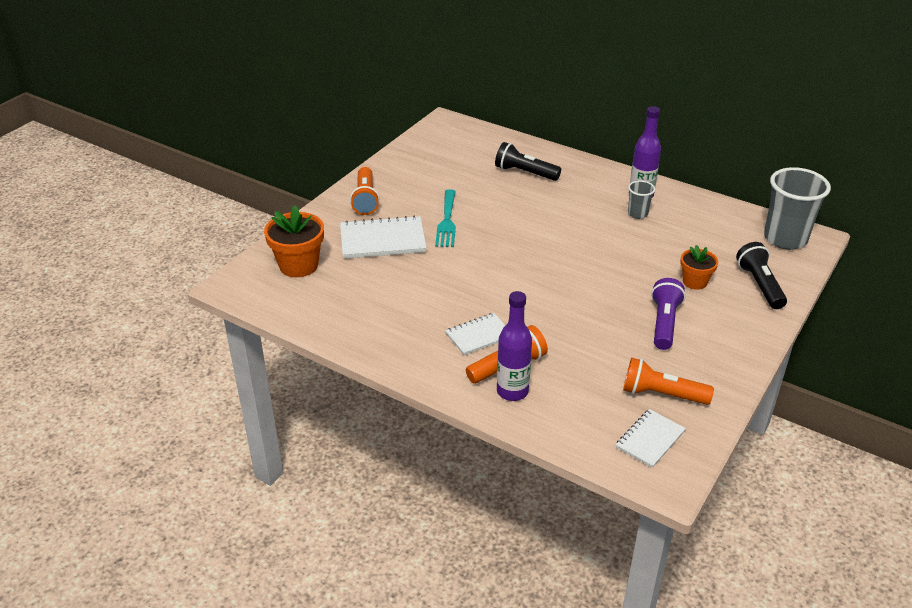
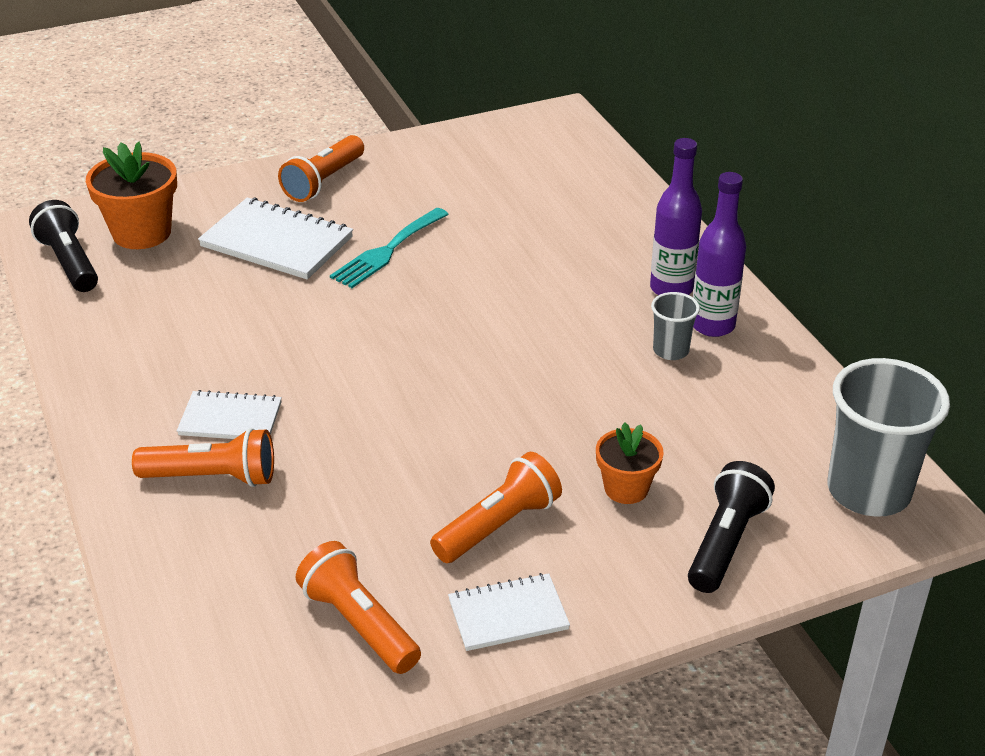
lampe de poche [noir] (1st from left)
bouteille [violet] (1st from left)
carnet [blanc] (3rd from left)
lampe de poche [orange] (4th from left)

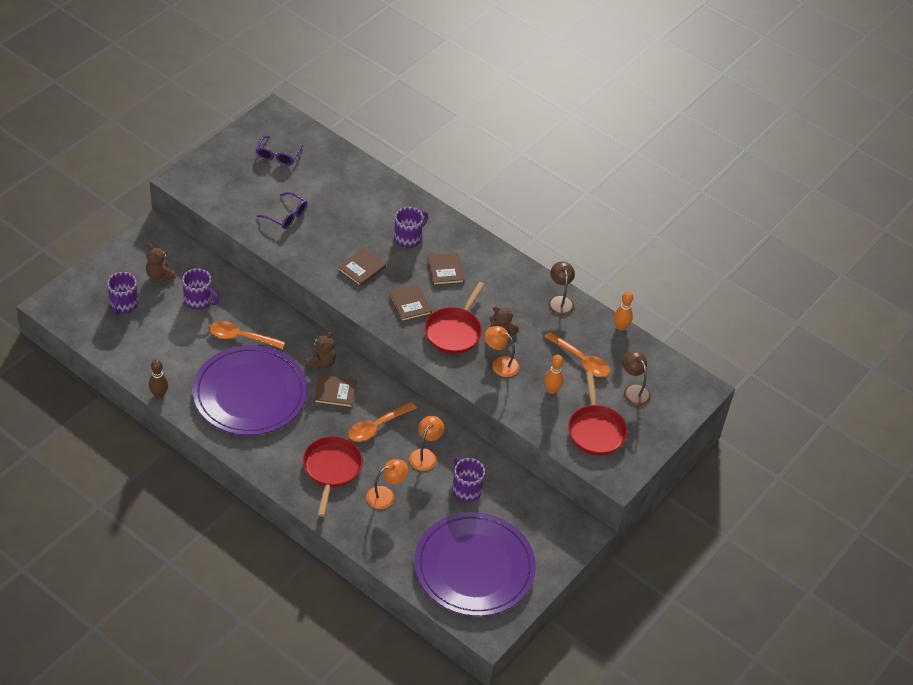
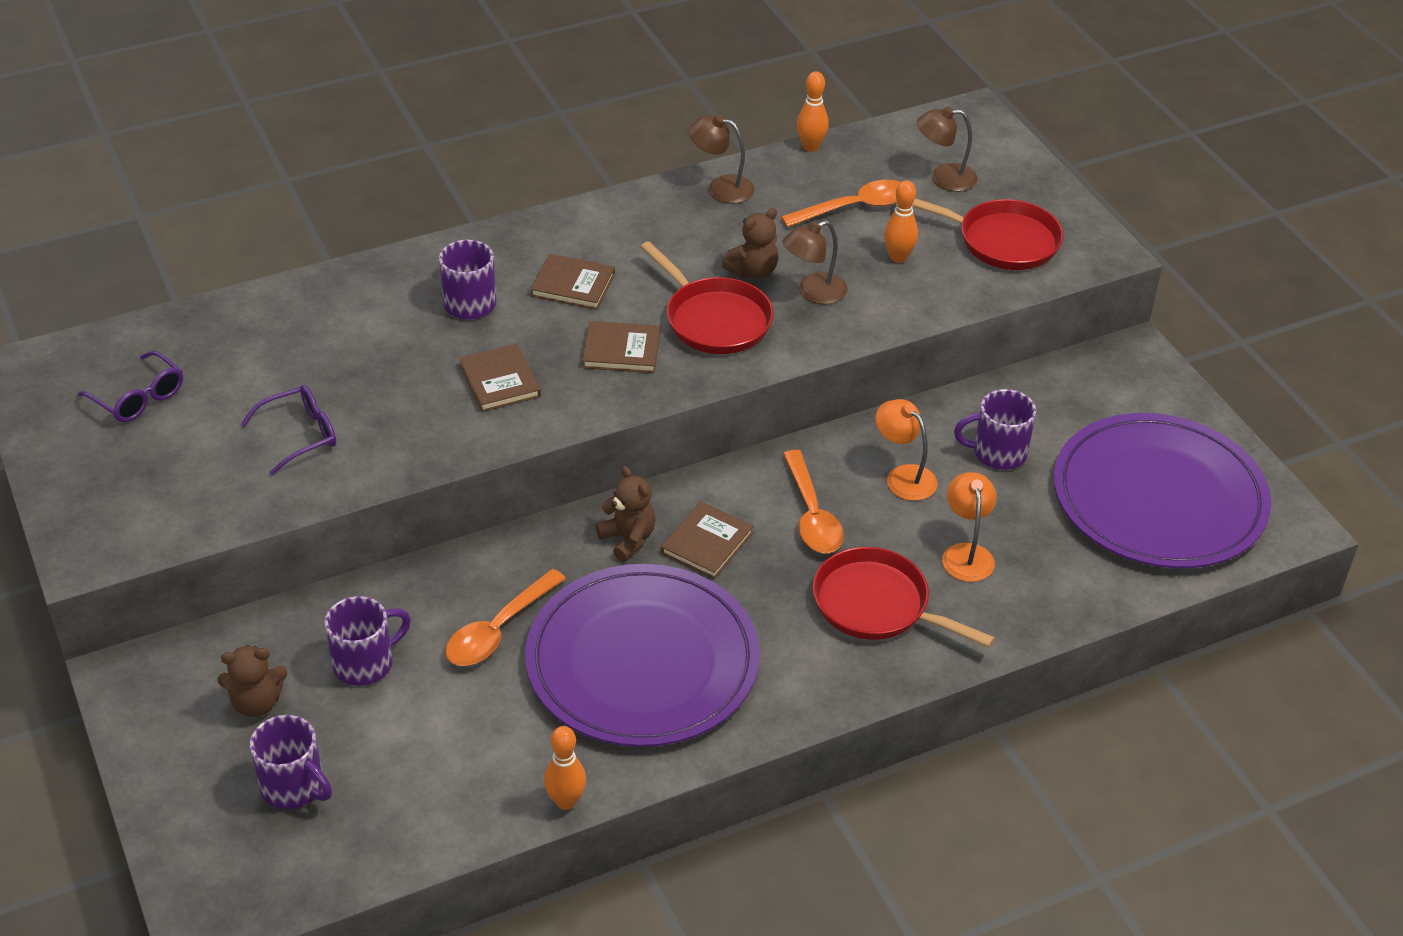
quille [orange] (1st from left)
lampe [marron] (2nd from left)

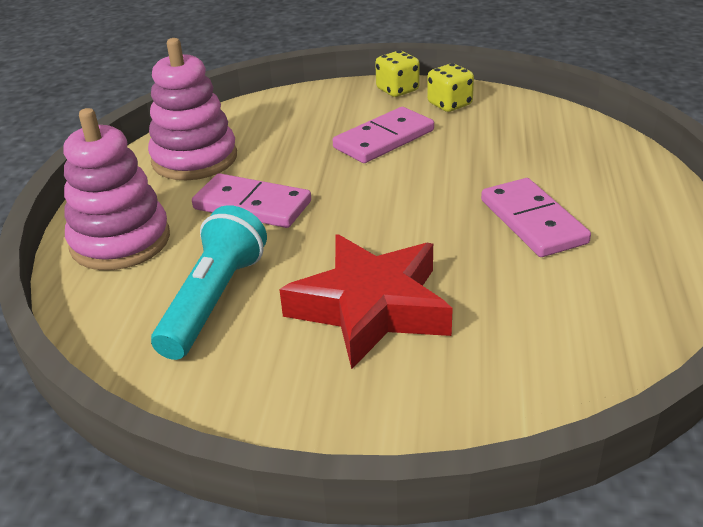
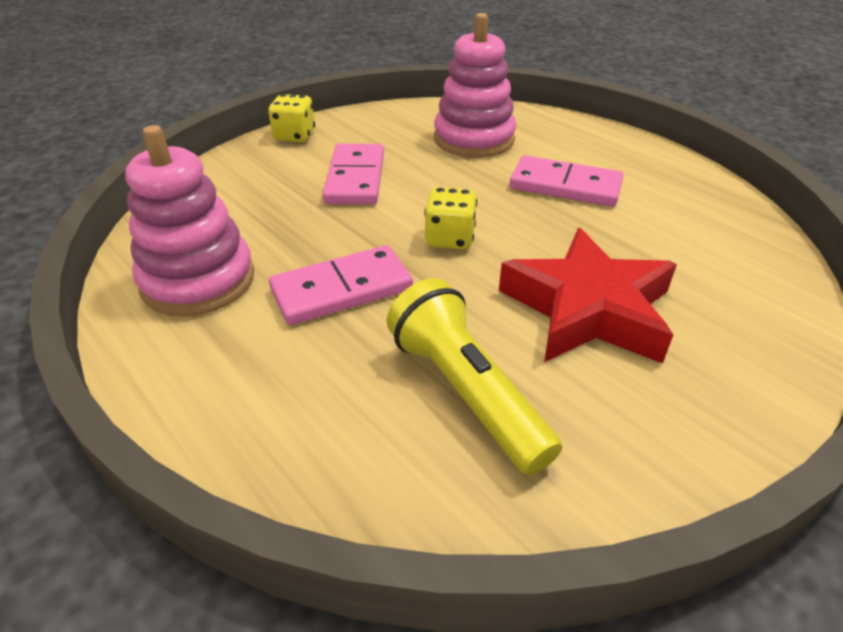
jouet à empiler [rose] (2nd from left)
dé [jaune] (2nd from left)
lampe de poche [jaune]

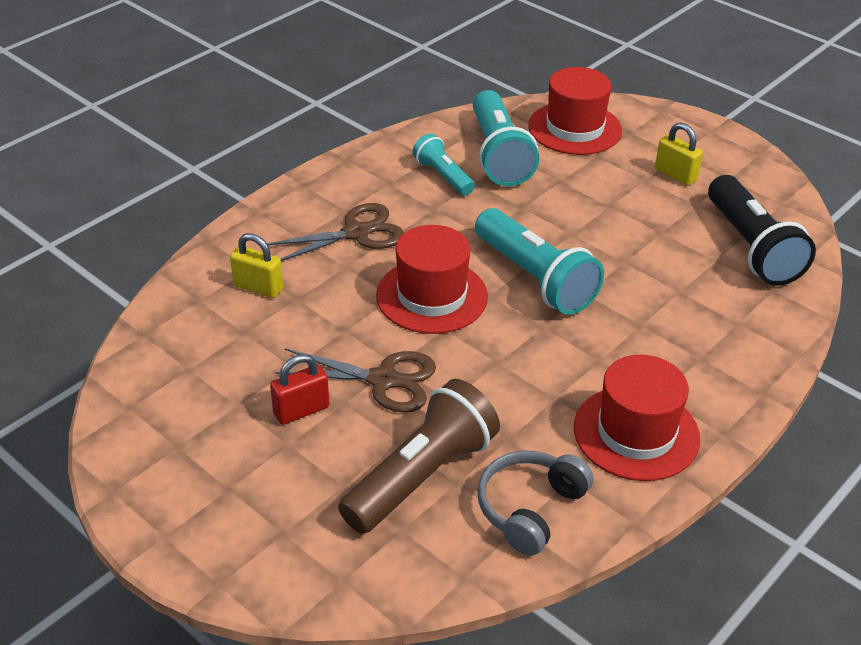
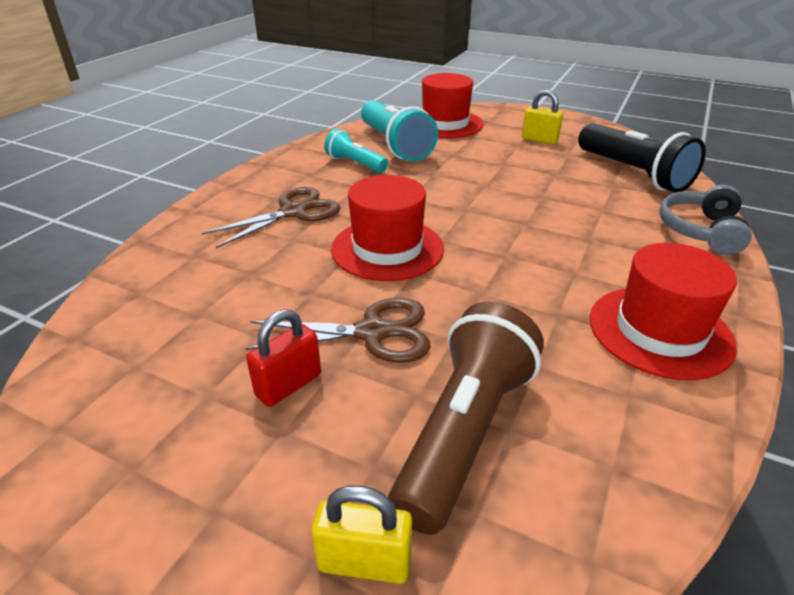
lampe de poche [turquoise] (3rd from left in the first image)
cadenas [jaune] (1st from left)
casque audio [gris]

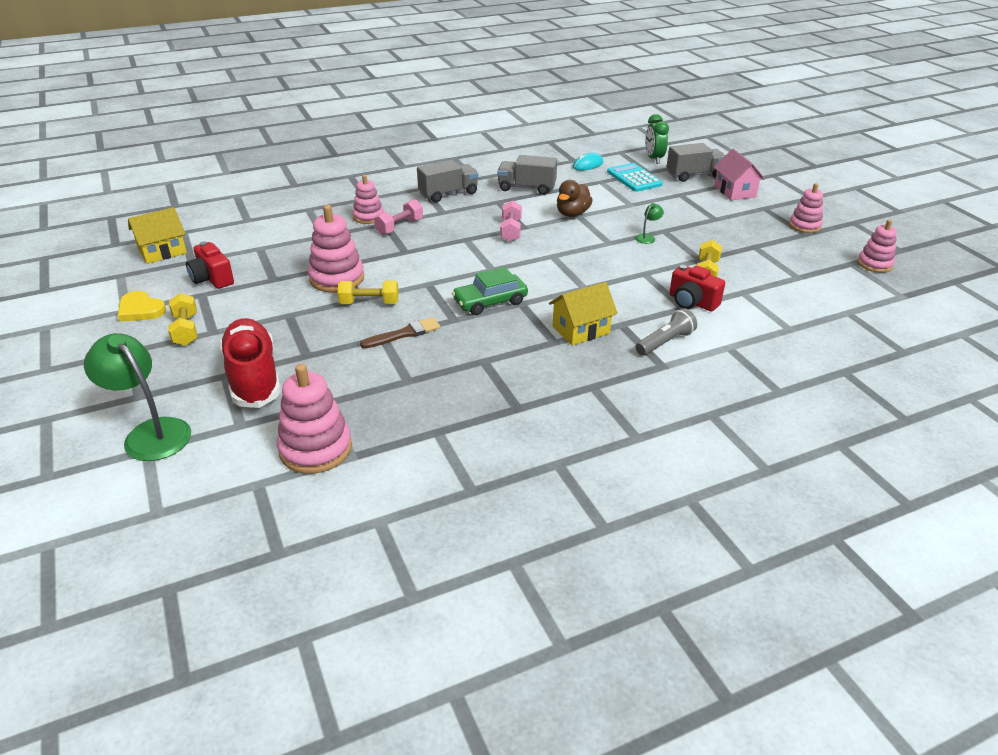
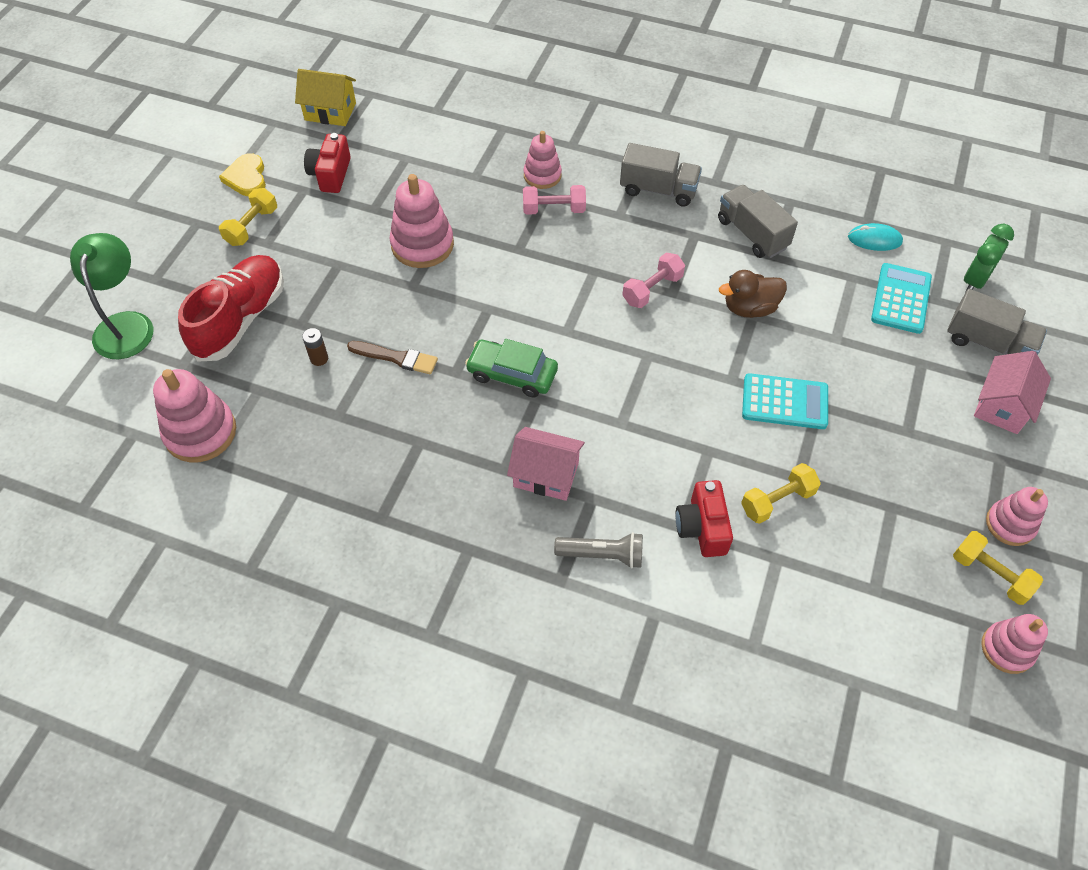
pile [marron]
haltère [jaune] (3rd from left)
calculatrice [turquoise] (1st from left)
maison [rose] (1st from left)

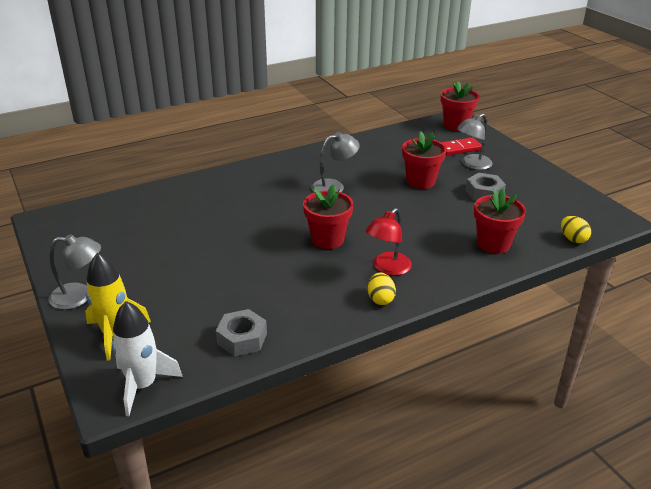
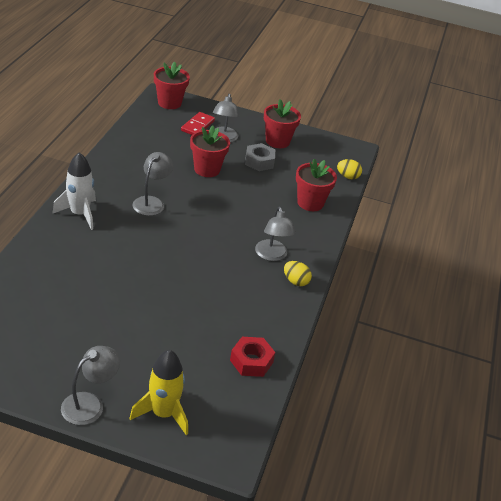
fusée [blanc]
pot de fleurs [rouge] (3rd from left)
écrou [rouge]
lampe [gris] (4th from left)

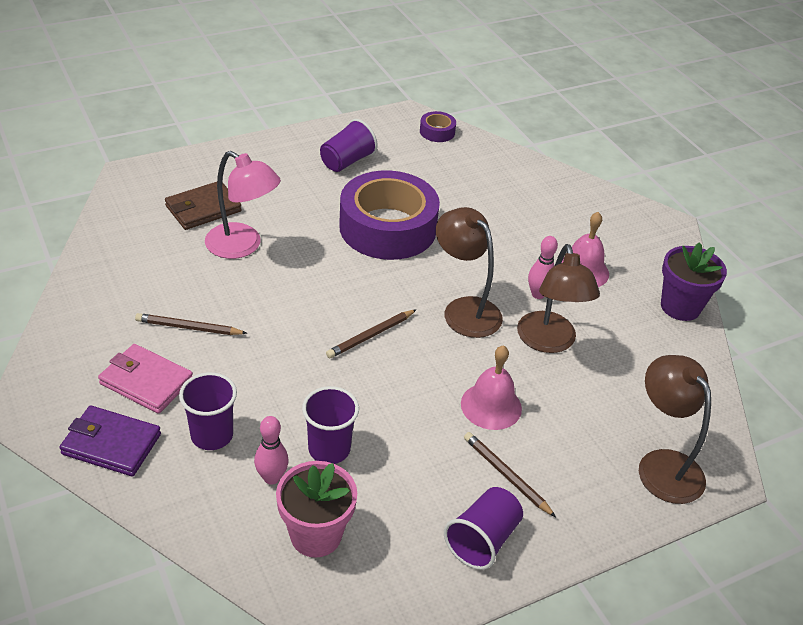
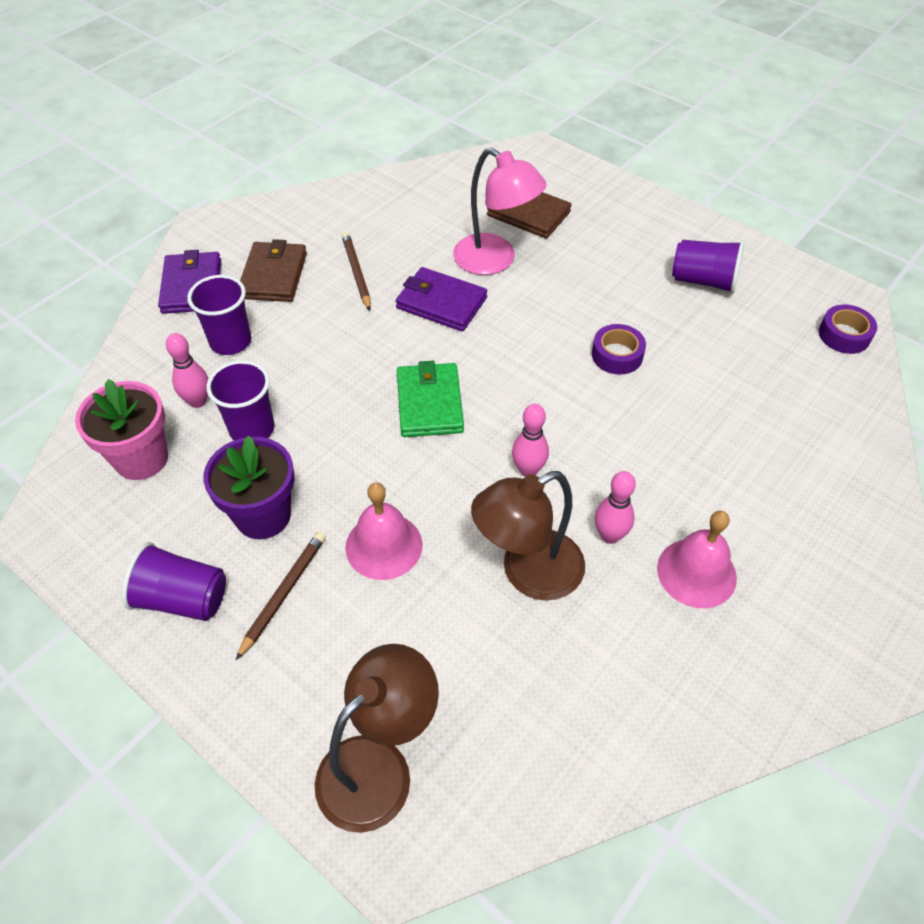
portefeuille [violet] (2nd from left)
pot de fleurs [violet]
portefeuille [vert]
quille [rose] (2nd from left)
portefeuille [marron] (1st from left)
lampe [rose]
ruban adhésif [violet] (1st from left)

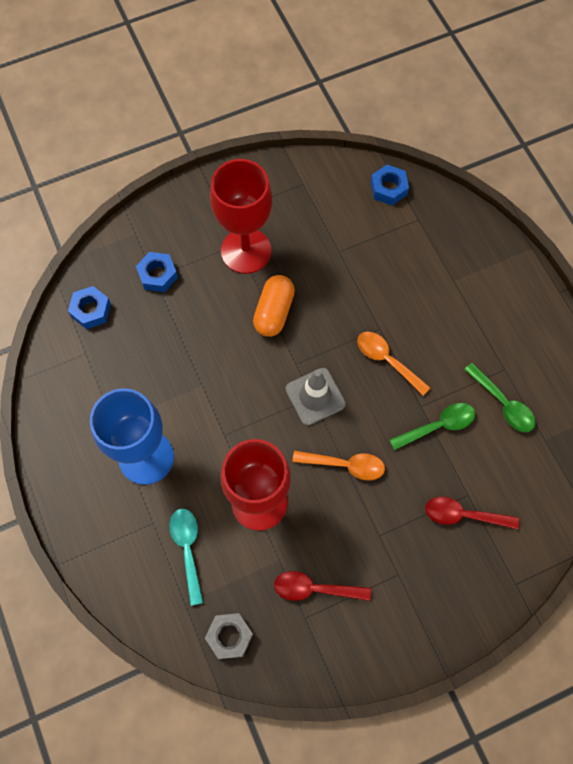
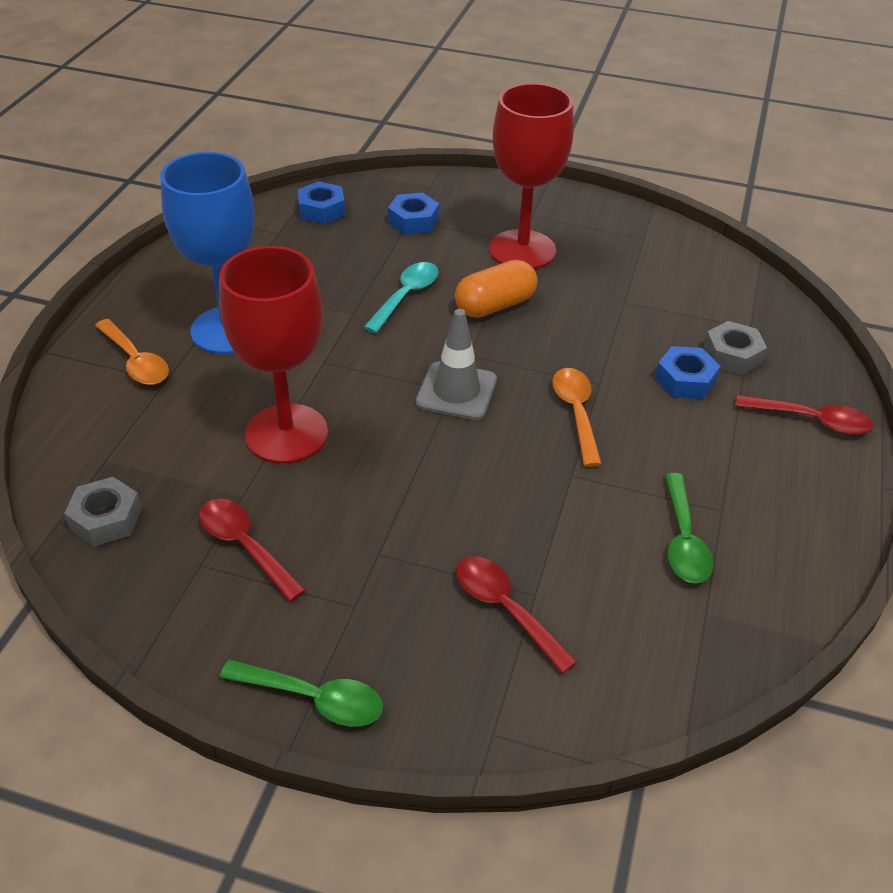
écrou [gris] (2nd from left)
cuillère [rouge] (3rd from left)
cuillère [turquoise]
cuillère [orange] (1st from left)
écrou [bleu] (3rd from left)
cuillère [vert] (1st from left)

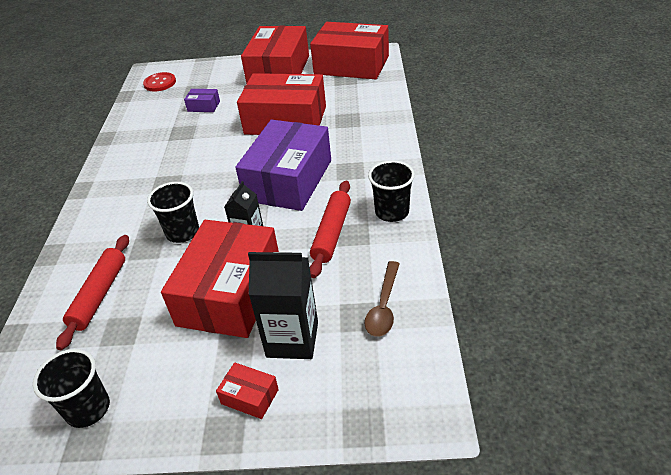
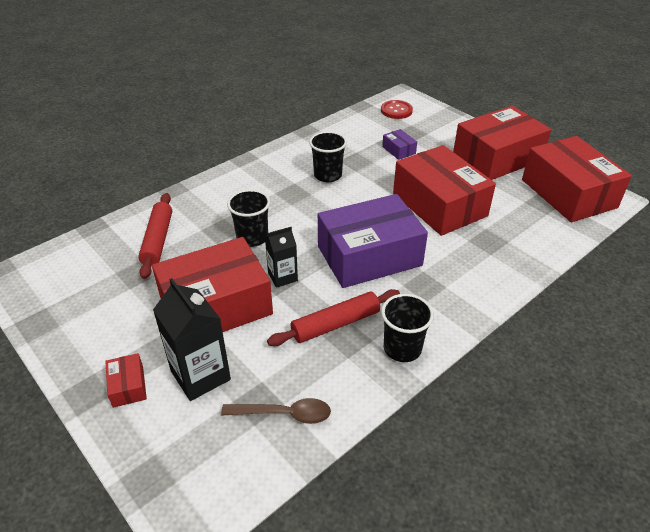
gobelet [noir] (2nd from left)
rouleau à pâtisserie [rouge] (1st from left)
cuillère [marron]

